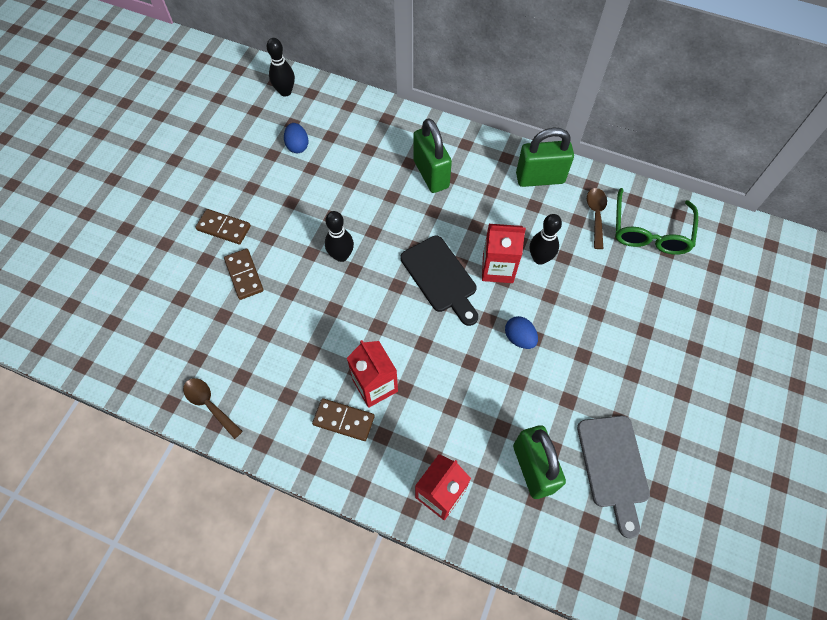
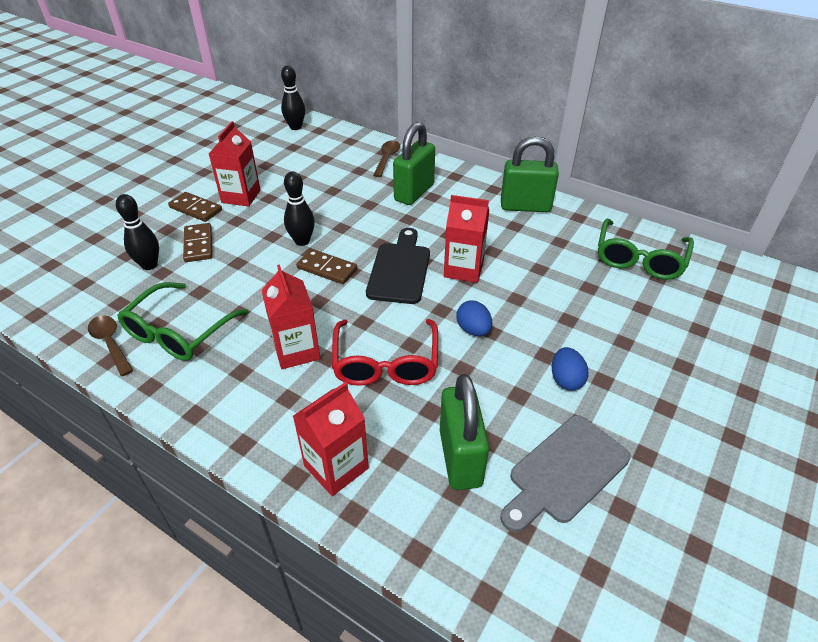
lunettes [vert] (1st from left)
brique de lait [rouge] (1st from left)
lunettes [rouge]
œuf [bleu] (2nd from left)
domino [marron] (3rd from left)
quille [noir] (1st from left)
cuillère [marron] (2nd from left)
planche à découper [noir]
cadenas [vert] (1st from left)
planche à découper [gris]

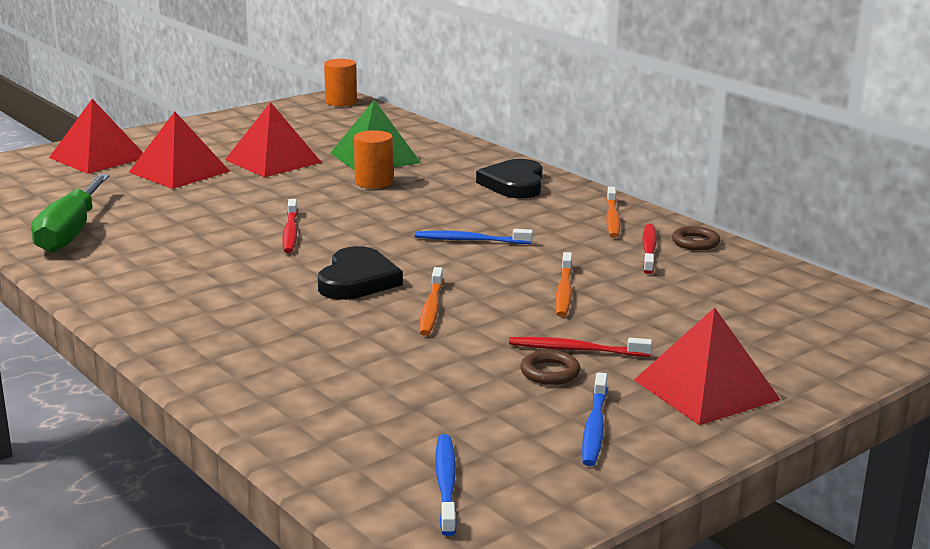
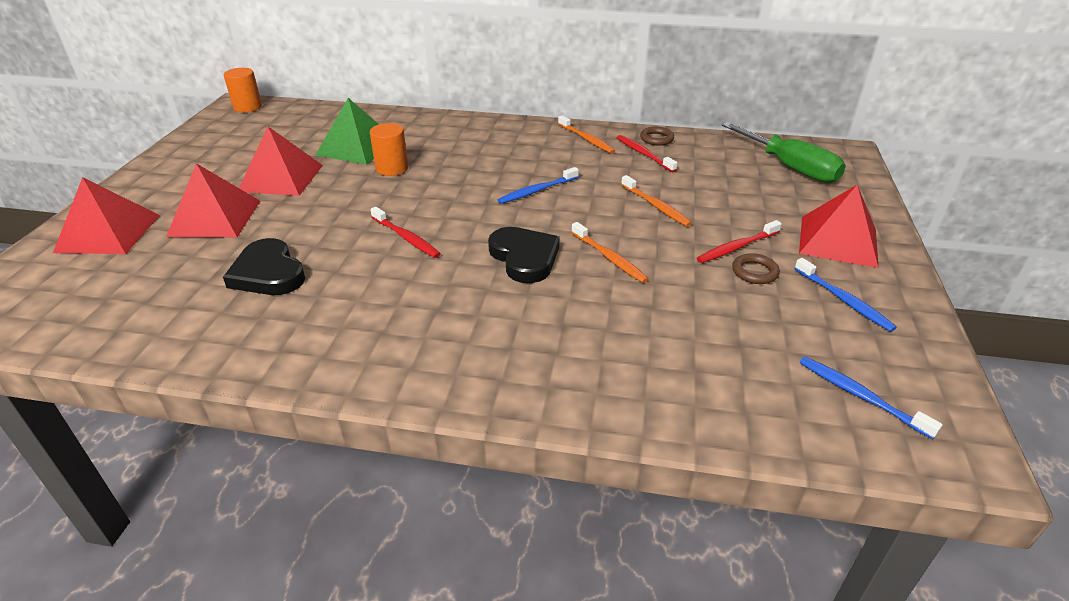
tournevis [vert]
cœur [noir] (1st from left)

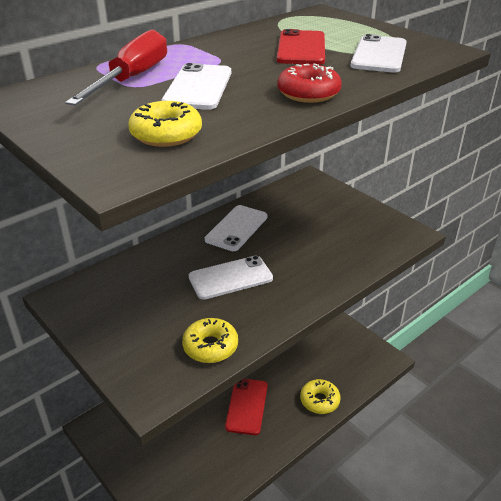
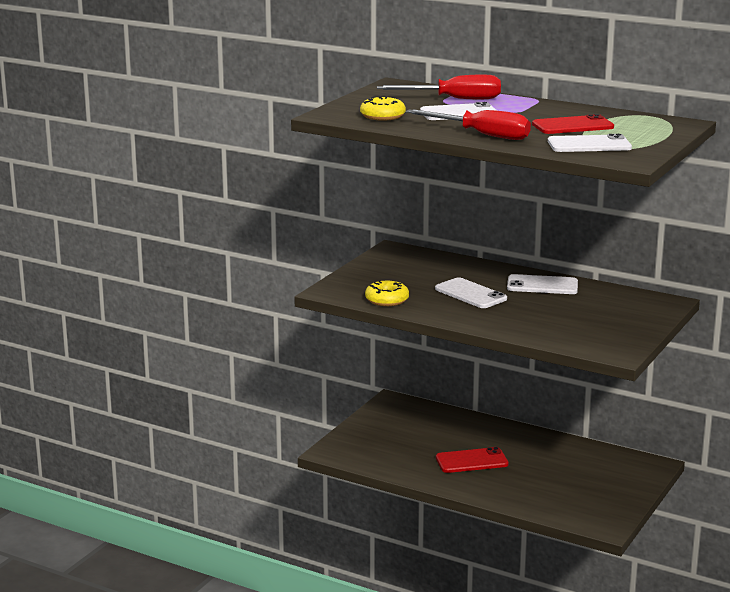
beignet [jaune] (3rd from left in the first image)
tournevis [rouge] (2nd from left)

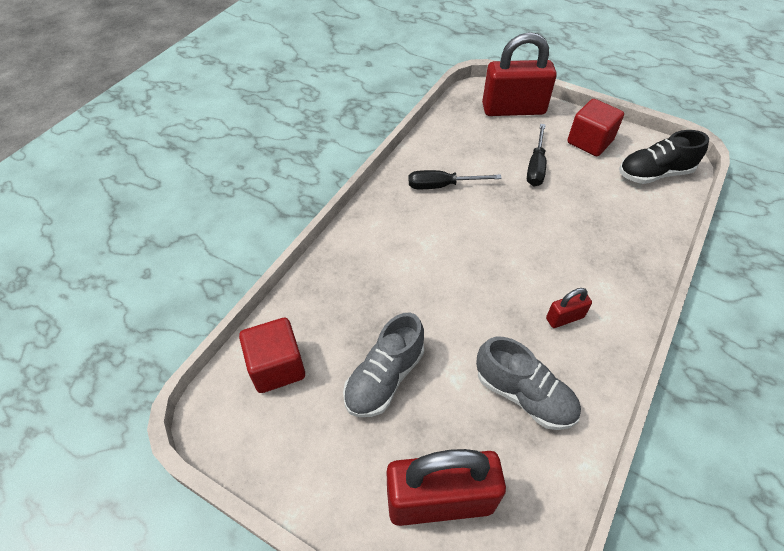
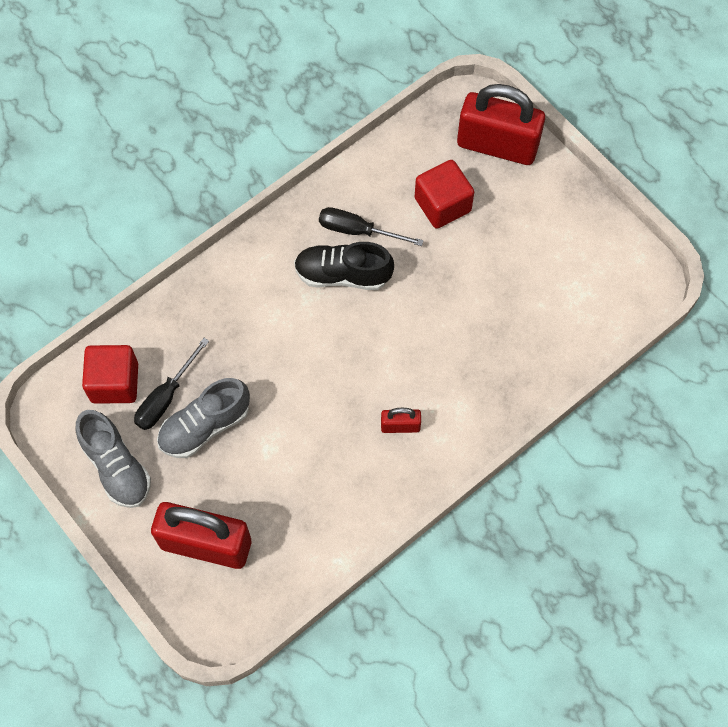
chaussure [gris] (1st from left)
tournevis [noir] (1st from left)
cube [rouge] (2nd from left)
chaussure [noir]

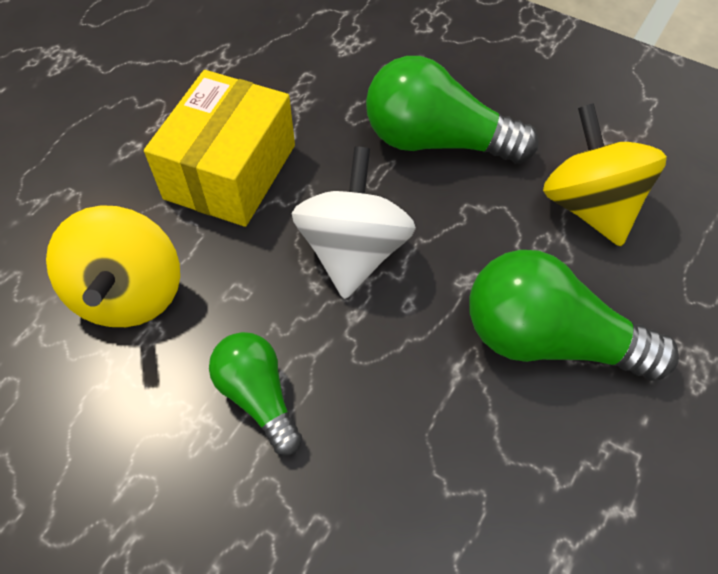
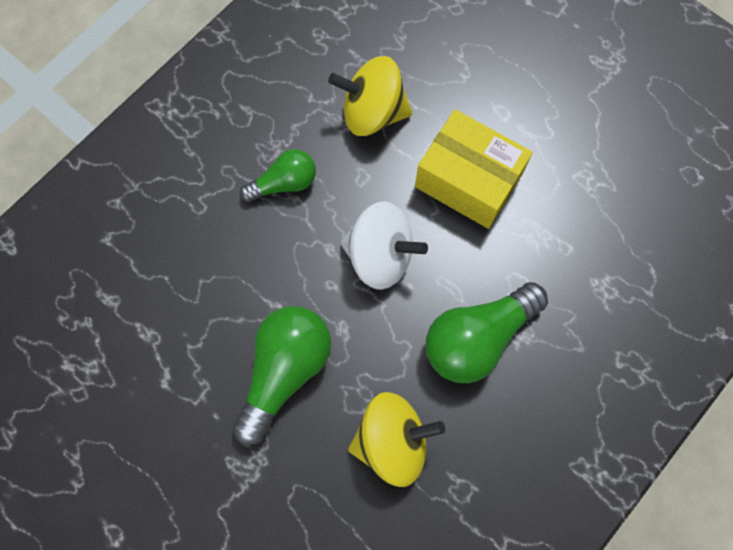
ampoule [vert] (3rd from left)

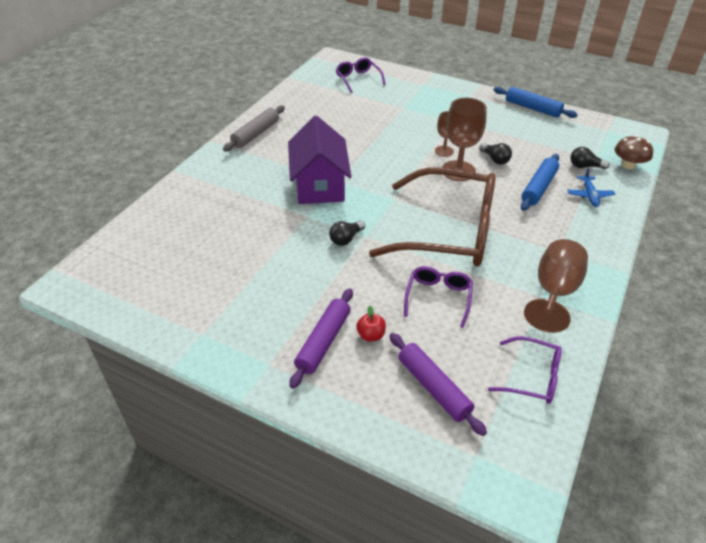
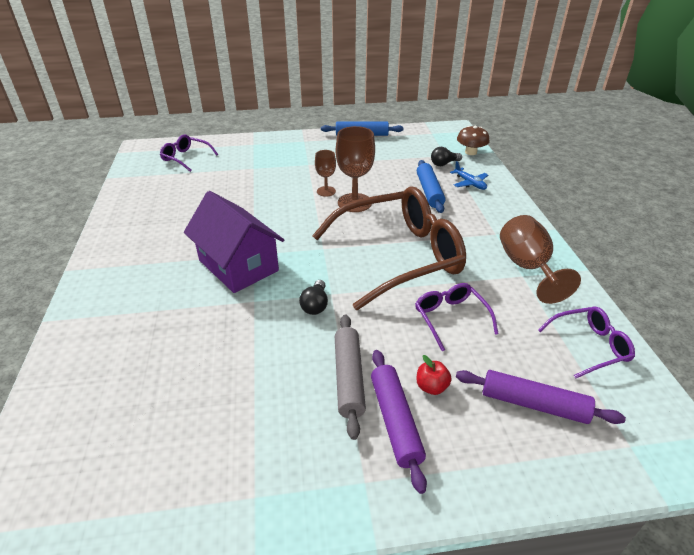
ampoule [noir] (2nd from left in the first image)
rouleau à pâtisserie [gris]

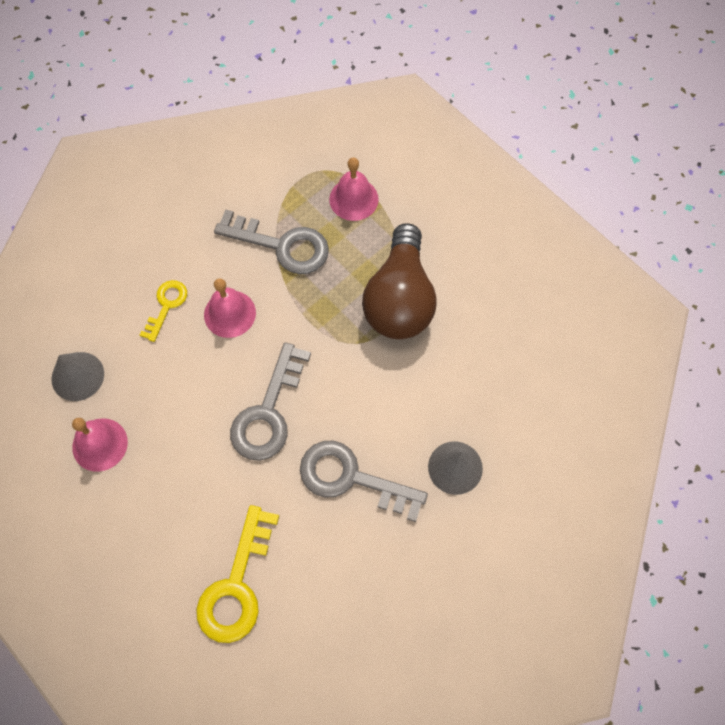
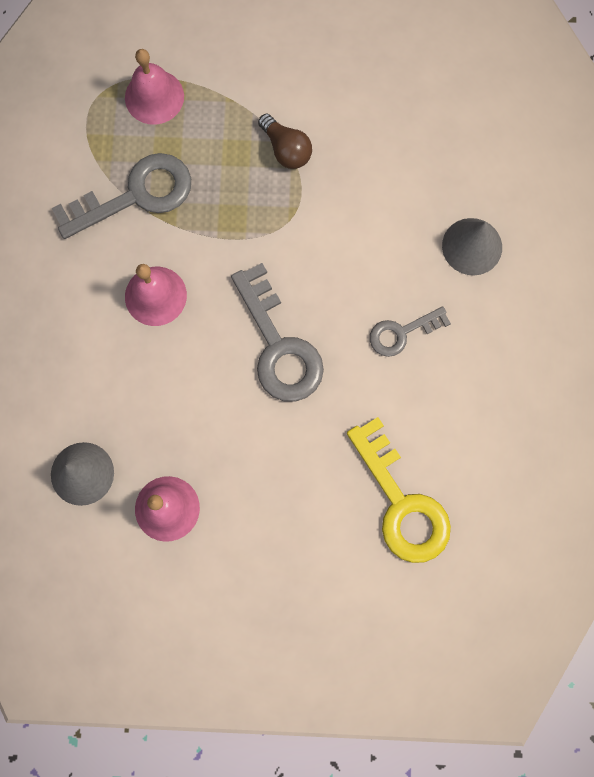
clé [jaune] (1st from left in the first image)
clé [gris] (3rd from left)
ampoule [marron]

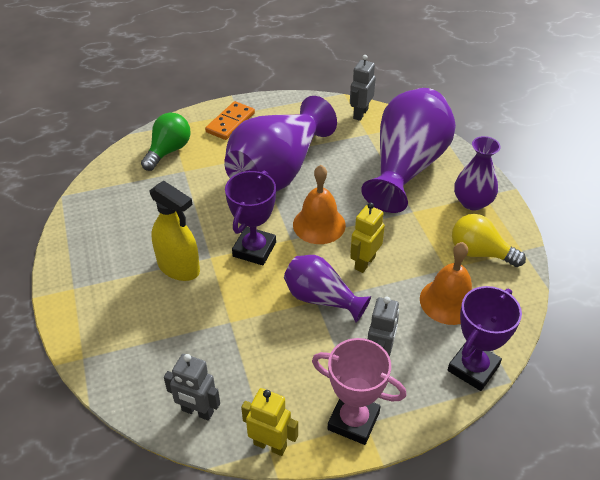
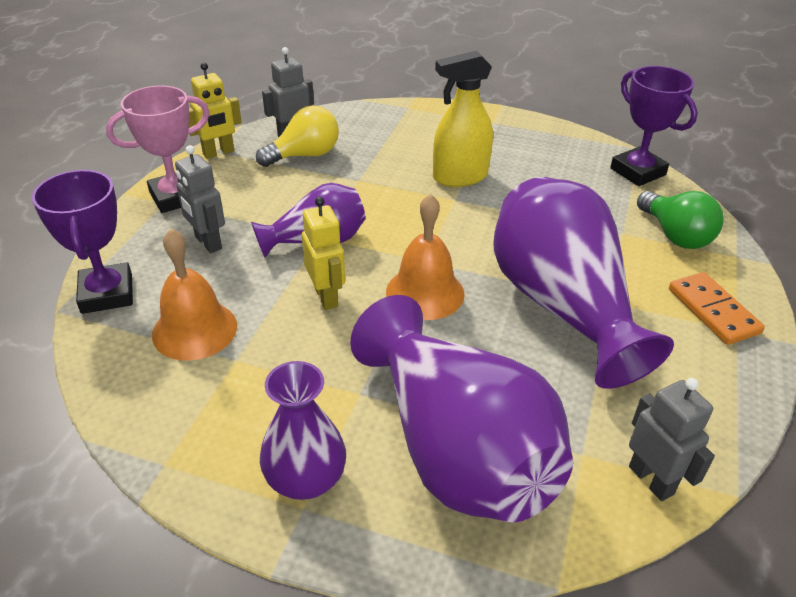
trophée [violet] (2nd from left)
ampoule [jaune]

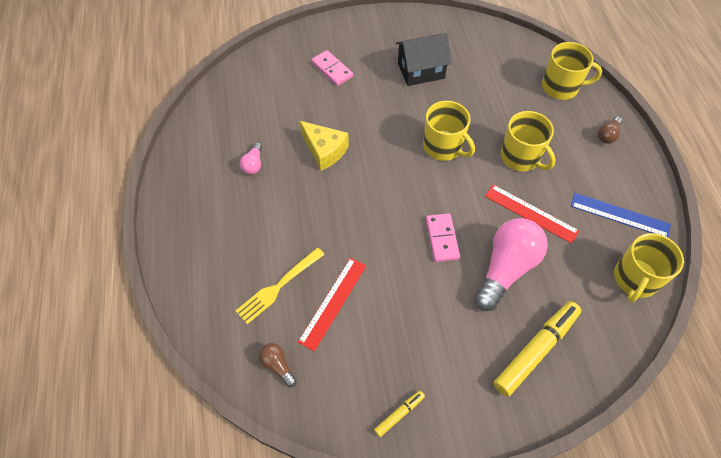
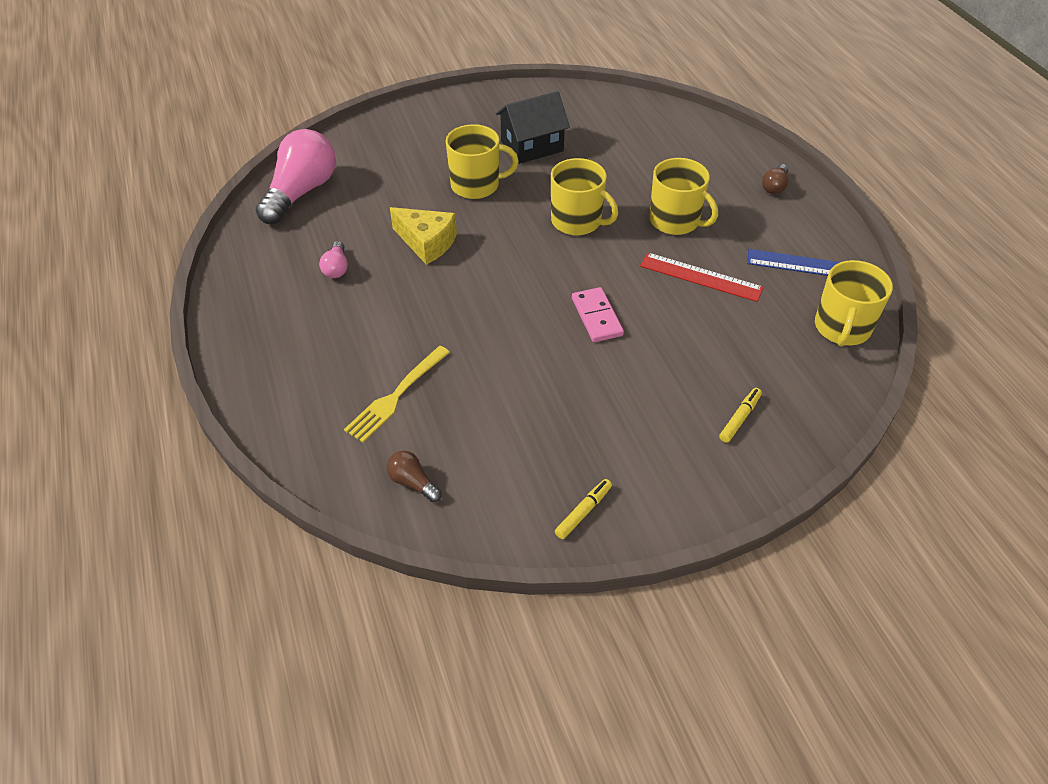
règle [rouge] (1st from left in the first image)
domino [rose] (1st from left in the first image)
ampoule [rose] (1st from left)
tasse [jaune] (1st from left)
feutre [jaune] (2nd from left)

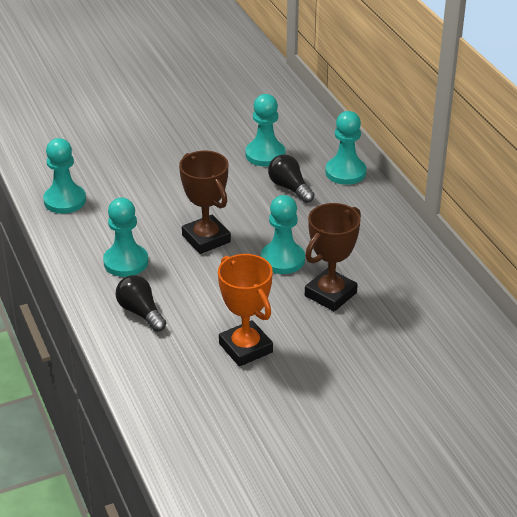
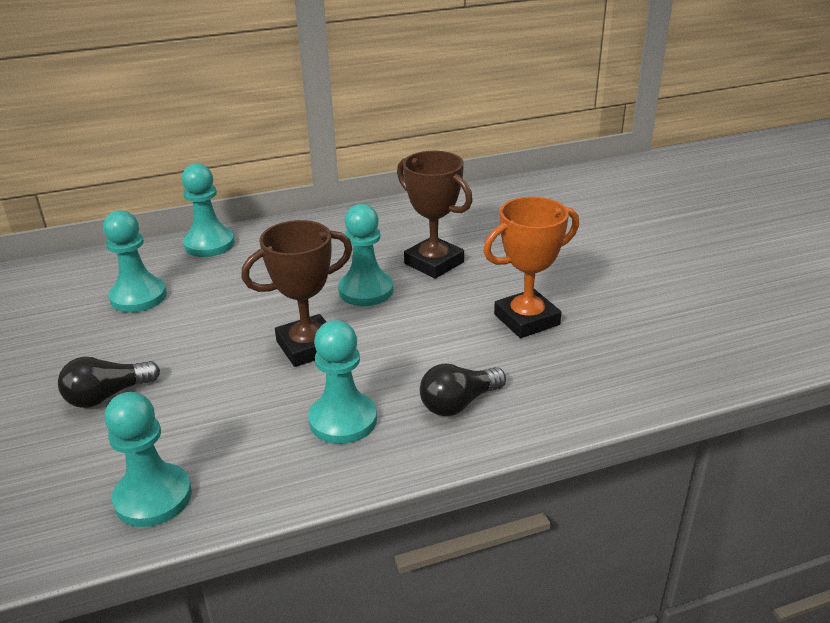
ampoule [noir] (1st from left)

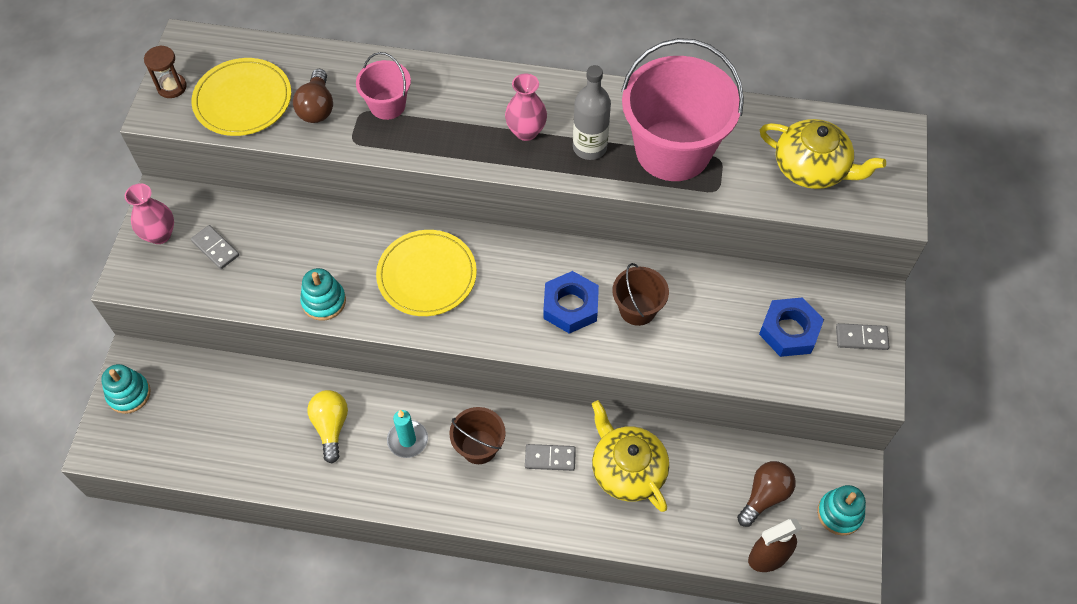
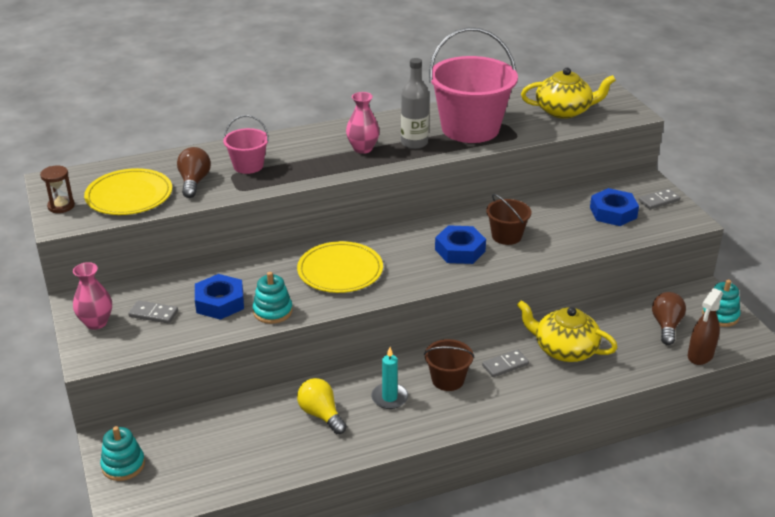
écrou [bleu] (1st from left)
ampoule [marron] (1st from left)

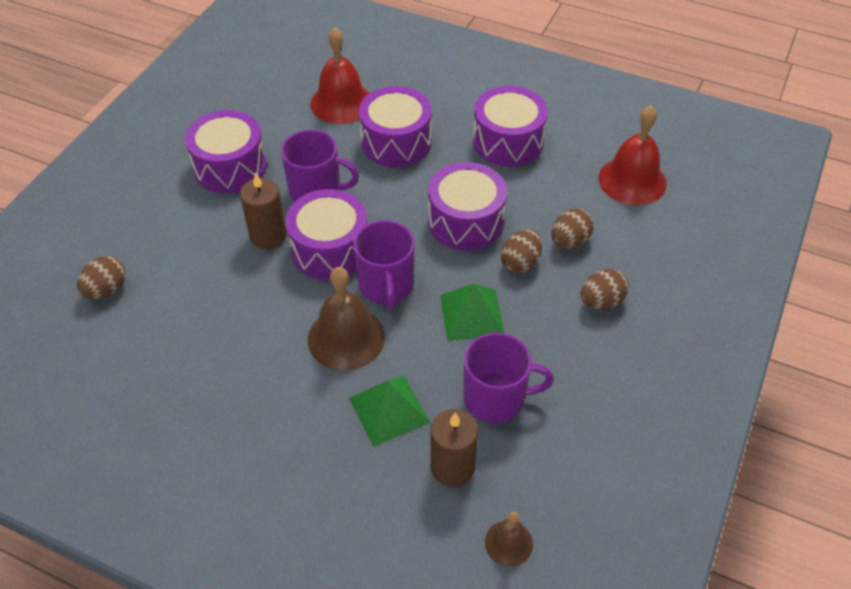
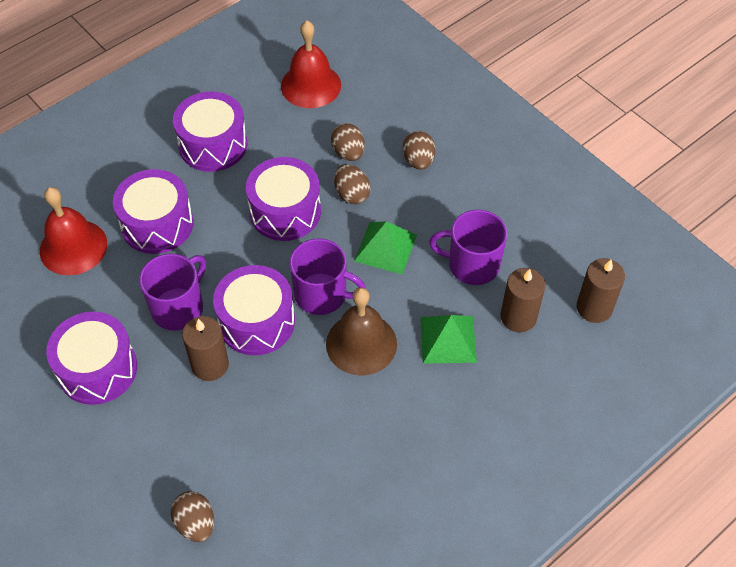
bougie [marron] (3rd from left)
tasse [violet] (3rd from left)

